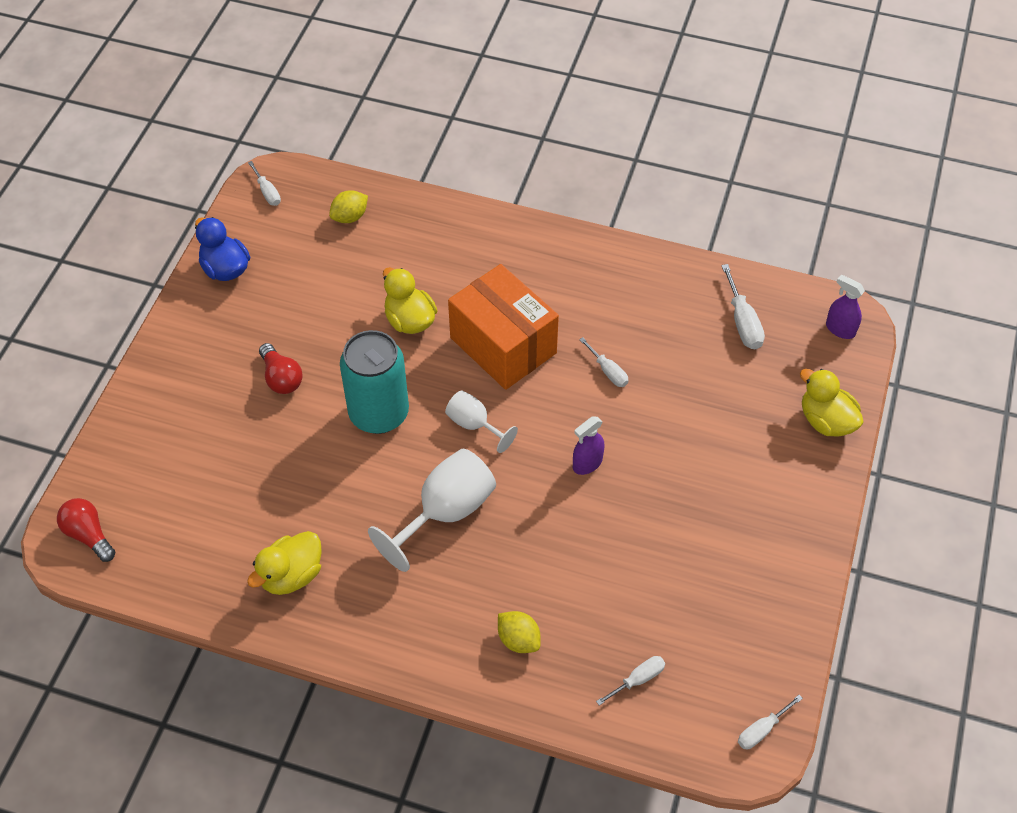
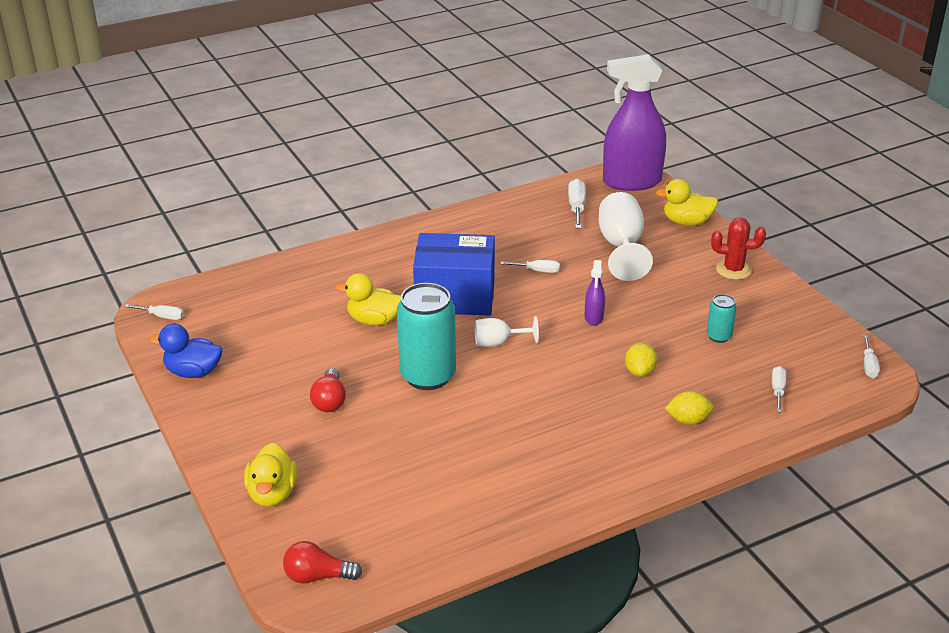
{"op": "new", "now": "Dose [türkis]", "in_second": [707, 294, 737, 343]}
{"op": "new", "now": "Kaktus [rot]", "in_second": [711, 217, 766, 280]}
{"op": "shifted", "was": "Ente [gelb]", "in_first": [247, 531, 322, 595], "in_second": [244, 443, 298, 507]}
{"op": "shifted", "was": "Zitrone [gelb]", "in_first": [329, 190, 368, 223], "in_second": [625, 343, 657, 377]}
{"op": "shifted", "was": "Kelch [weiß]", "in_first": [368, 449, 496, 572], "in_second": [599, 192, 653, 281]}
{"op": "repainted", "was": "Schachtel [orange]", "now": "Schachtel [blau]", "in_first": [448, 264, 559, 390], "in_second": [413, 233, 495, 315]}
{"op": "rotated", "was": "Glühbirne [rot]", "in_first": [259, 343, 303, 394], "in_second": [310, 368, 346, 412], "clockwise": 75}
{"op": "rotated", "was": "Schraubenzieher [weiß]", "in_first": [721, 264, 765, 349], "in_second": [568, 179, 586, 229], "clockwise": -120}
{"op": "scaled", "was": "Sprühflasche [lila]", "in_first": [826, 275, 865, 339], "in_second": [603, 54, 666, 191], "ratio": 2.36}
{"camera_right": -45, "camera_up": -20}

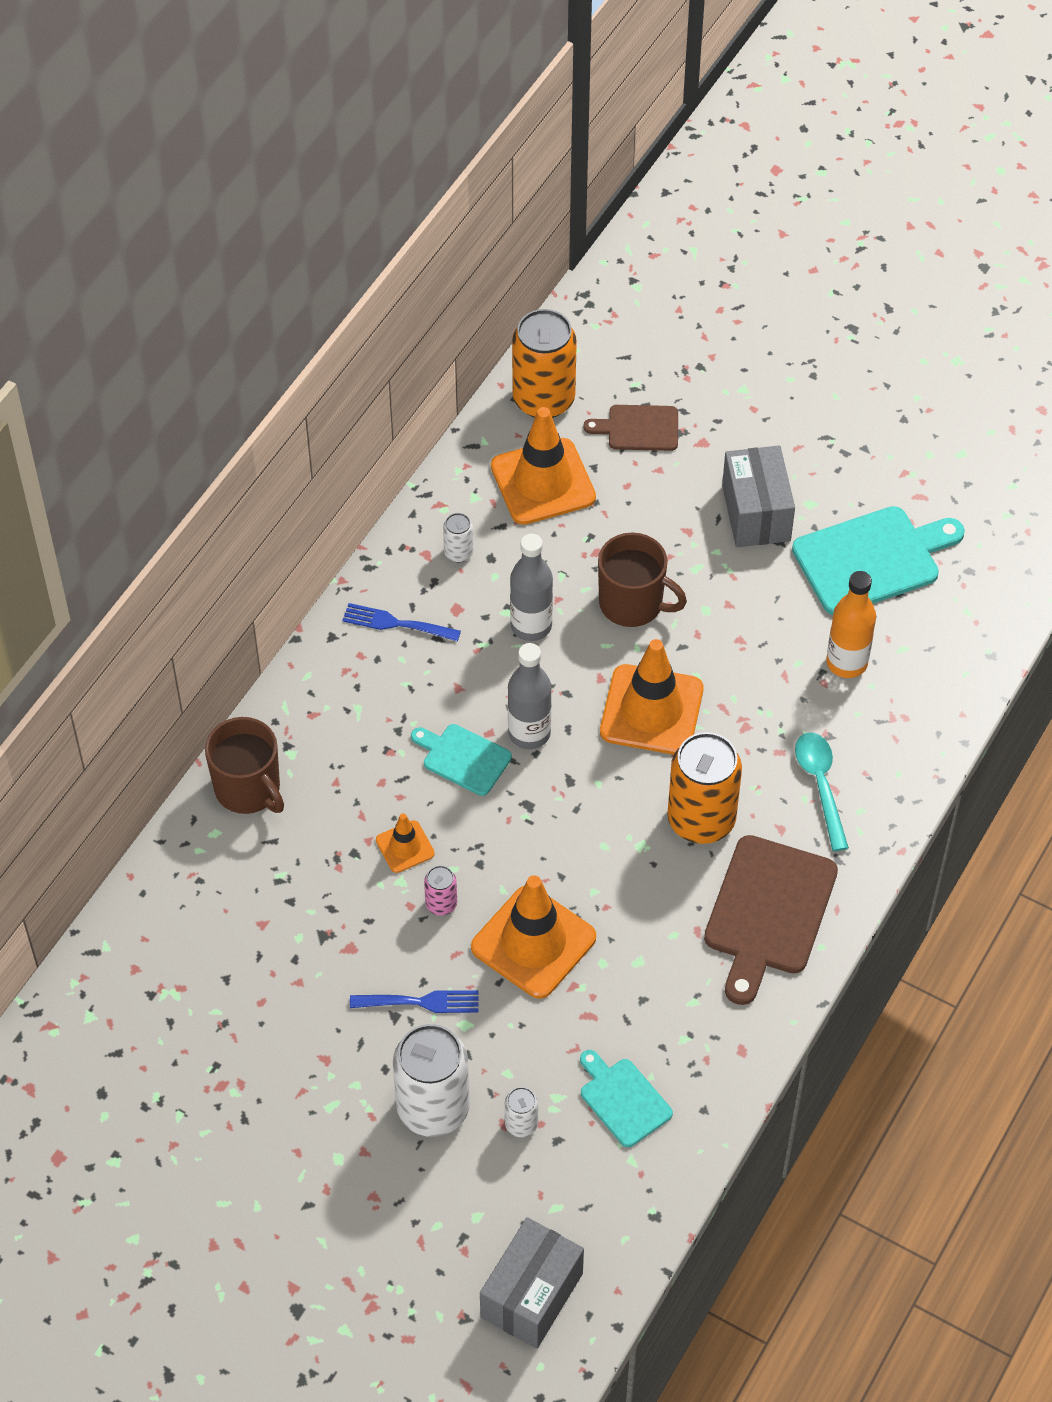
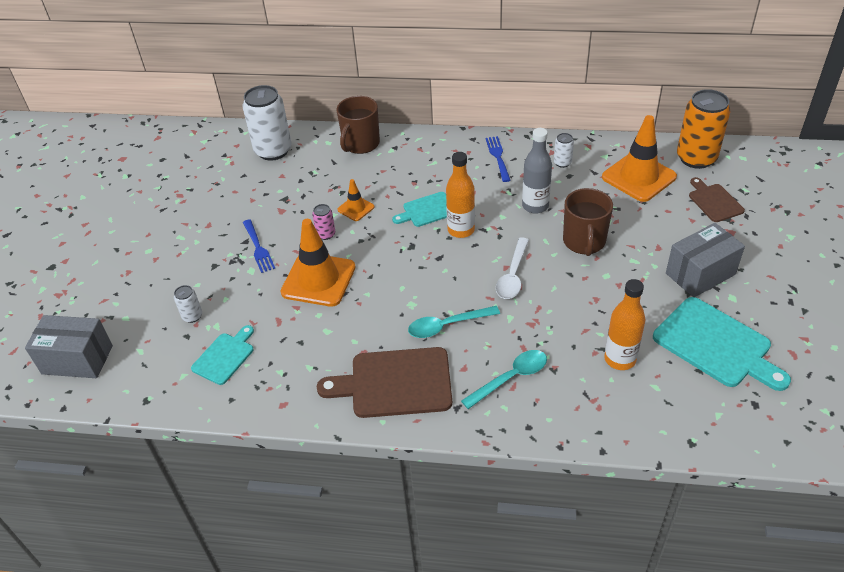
{"op": "shifted", "was": "Dose [weiß]", "in_first": [393, 1024, 470, 1137], "in_second": [243, 85, 292, 161]}
{"op": "swapped", "was": "Leitkegel [orange]", "now": "Löffel [weiß]", "in_first": [600, 639, 704, 755], "in_second": [496, 237, 529, 299]}
{"op": "swapped", "was": "Dose [orange]", "now": "Löffel [türkis]", "in_first": [667, 732, 742, 844], "in_second": [408, 306, 500, 338]}
{"op": "repainted", "was": "Flasche [grau]", "now": "Flasche [orange]", "in_first": [508, 643, 552, 749], "in_second": [446, 152, 475, 238]}
{"op": "rotated", "was": "Schneidebrett [türkis]", "in_first": [411, 724, 512, 796], "in_second": [392, 192, 447, 227], "clockwise": -120}
{"camera_right": 70, "camera_up": -10}

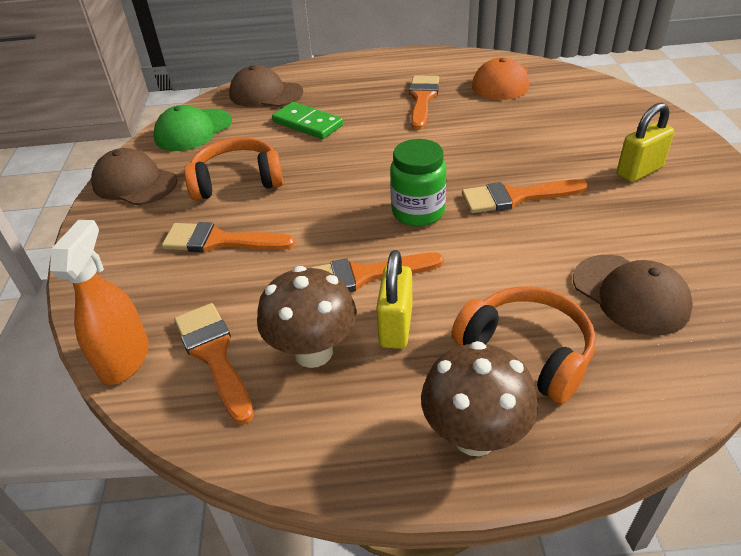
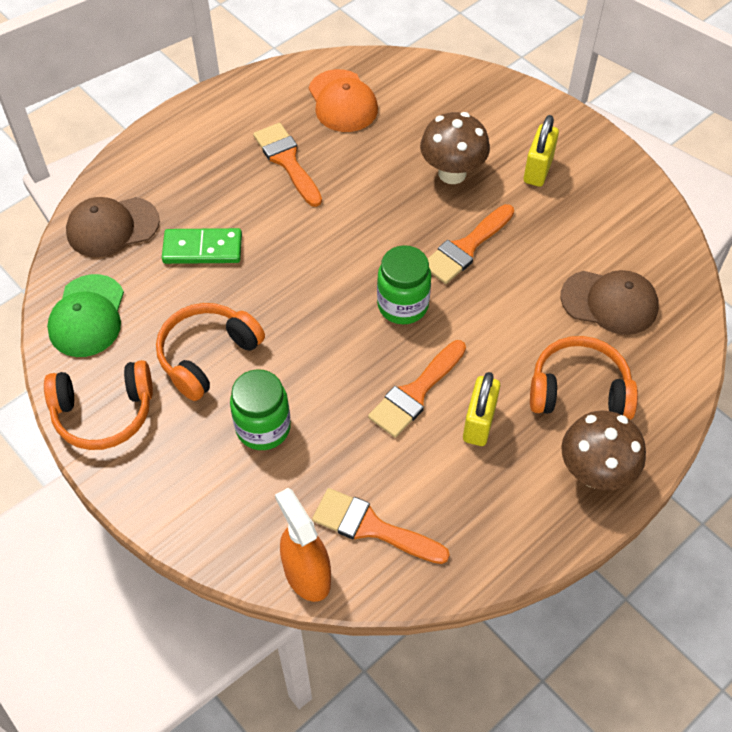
{"op": "shifted", "was": "Pilz [braun]", "in_first": [257, 266, 357, 368], "in_second": [420, 112, 490, 184]}
{"op": "swapped", "was": "Kappe [braun]", "now": "Kopfhörer [orange]", "in_first": [91, 148, 177, 205], "in_second": [44, 360, 153, 450]}
{"op": "swapped", "was": "Pinsel [orange]", "now": "Einmachglas [grün]", "in_first": [162, 222, 295, 252], "in_second": [230, 369, 291, 450]}
{"op": "rotated", "was": "Vorhängeschloss [gelb]", "in_first": [376, 250, 412, 349], "in_second": [463, 372, 500, 446], "clockwise": 45}
{"camera_right": -40, "camera_up": 15}

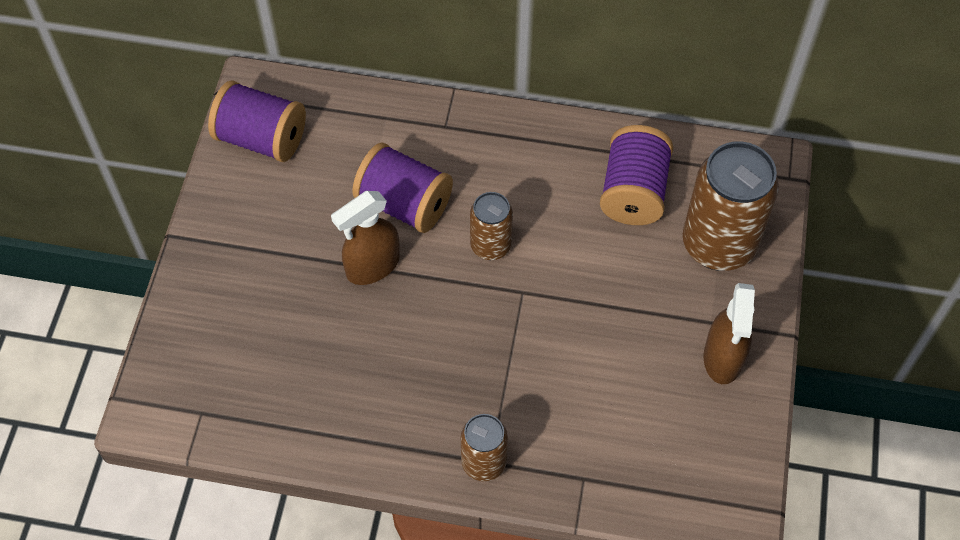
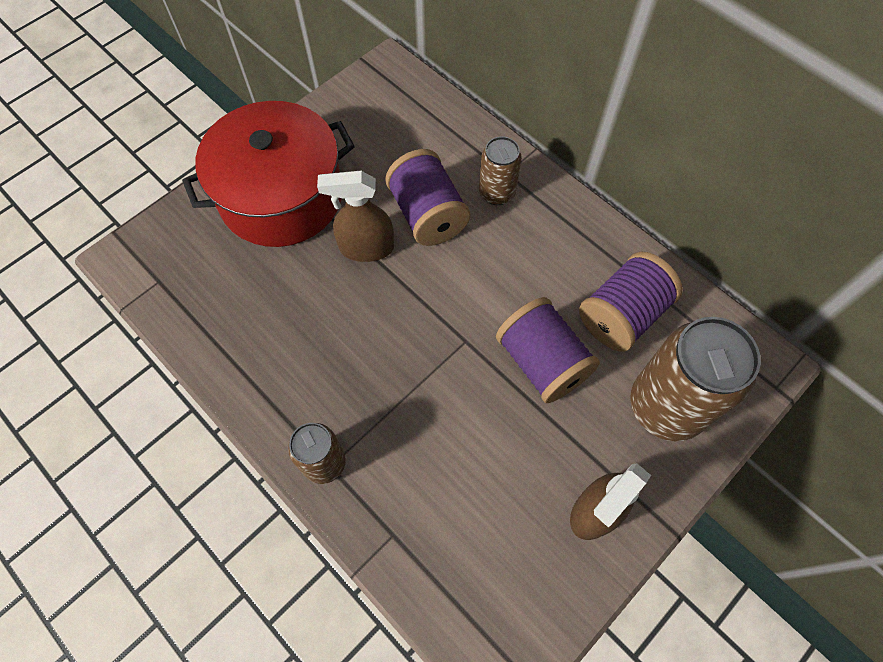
{"op": "new", "now": "Kochtopf [rot]", "in_second": [182, 101, 355, 247]}
{"op": "shifted", "was": "Garnrolle [lila]", "in_first": [208, 80, 306, 162], "in_second": [496, 297, 600, 403]}
{"op": "shifted", "was": "Dose [braun]", "in_first": [470, 192, 513, 260], "in_second": [479, 136, 522, 205]}
{"camera_right": 35, "camera_up": 5}

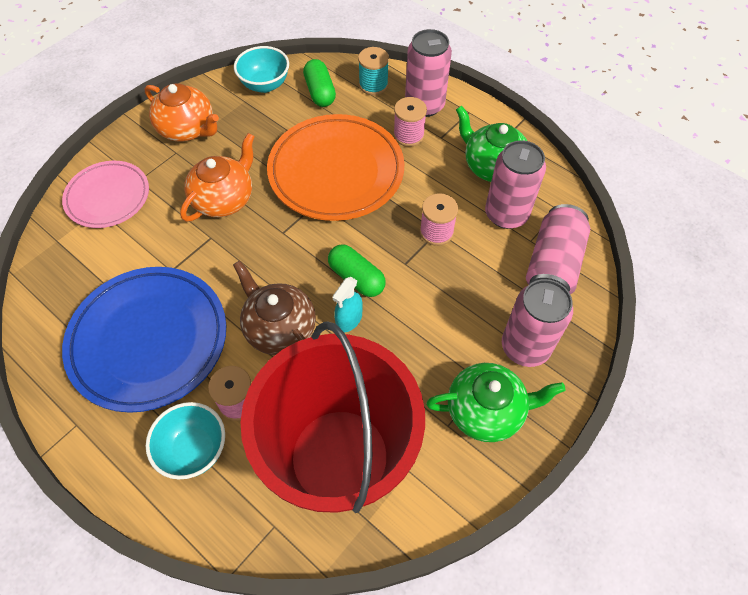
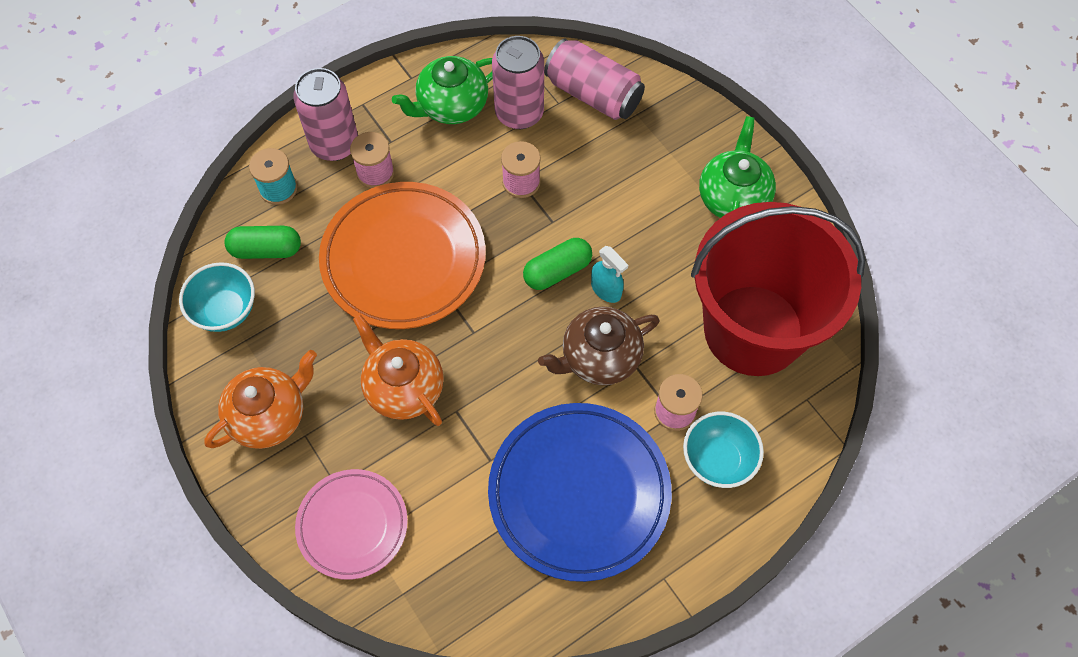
{"op": "gone", "was": "Dose [rosa]", "in_first": [502, 279, 573, 367]}
{"camera_right": -75, "camera_up": 5}

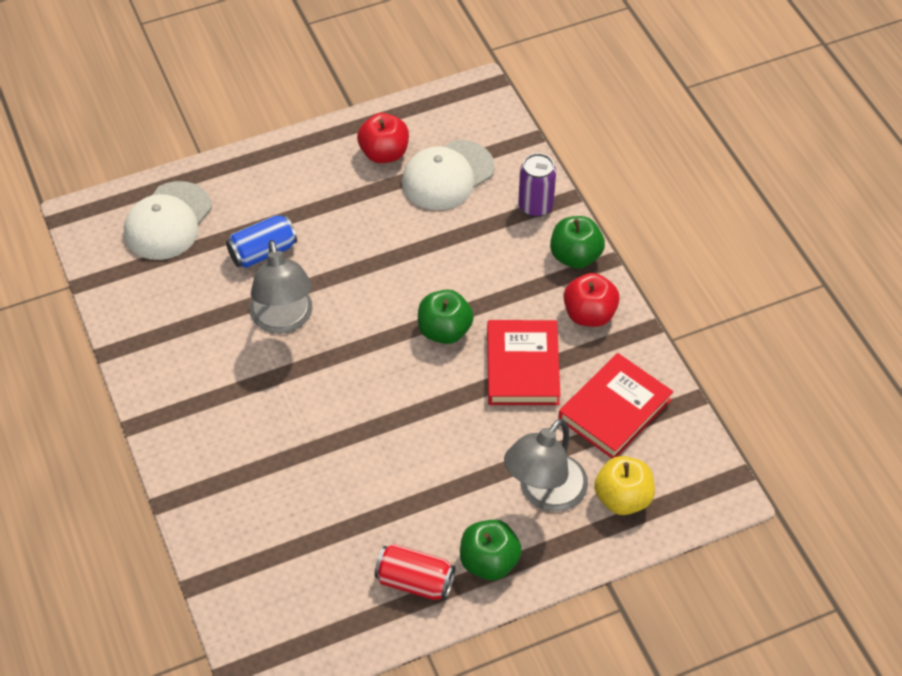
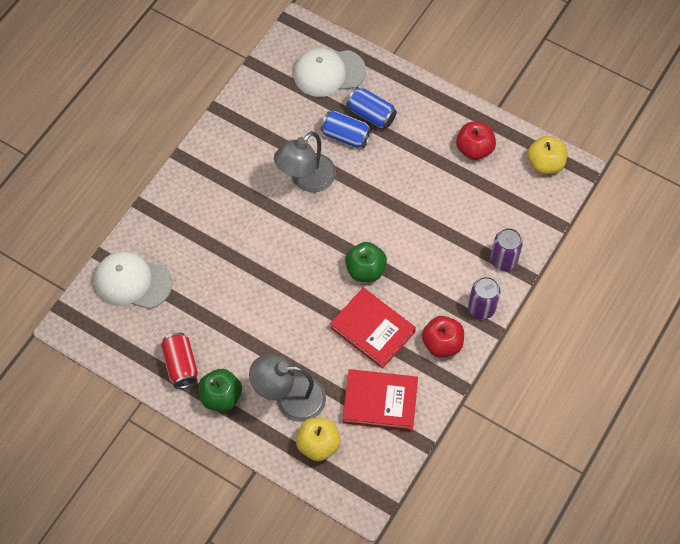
{"op": "new", "now": "Dose [blau]", "in_second": [346, 87, 397, 129]}
{"op": "new", "now": "Apfel [gelb]", "in_second": [527, 136, 567, 174]}
{"op": "shifted", "was": "Kappe [weiß]", "in_first": [402, 140, 495, 210], "in_second": [94, 251, 172, 309]}
{"op": "swapped", "was": "Apfel [grün]", "now": "Dose [lila]", "in_first": [550, 216, 605, 269], "in_second": [468, 277, 501, 319]}
{"op": "rotated", "was": "Buch [rot]", "in_first": [487, 320, 561, 405], "in_second": [330, 288, 416, 369], "clockwise": 75}
{"camera_right": 55, "camera_up": 10}

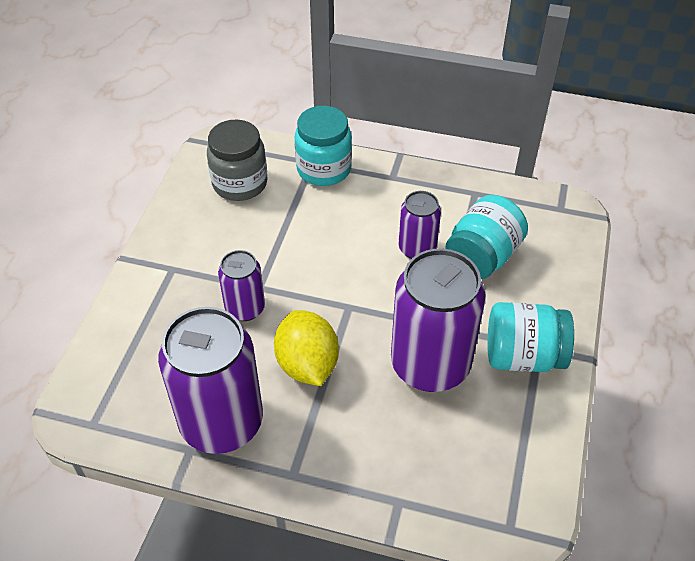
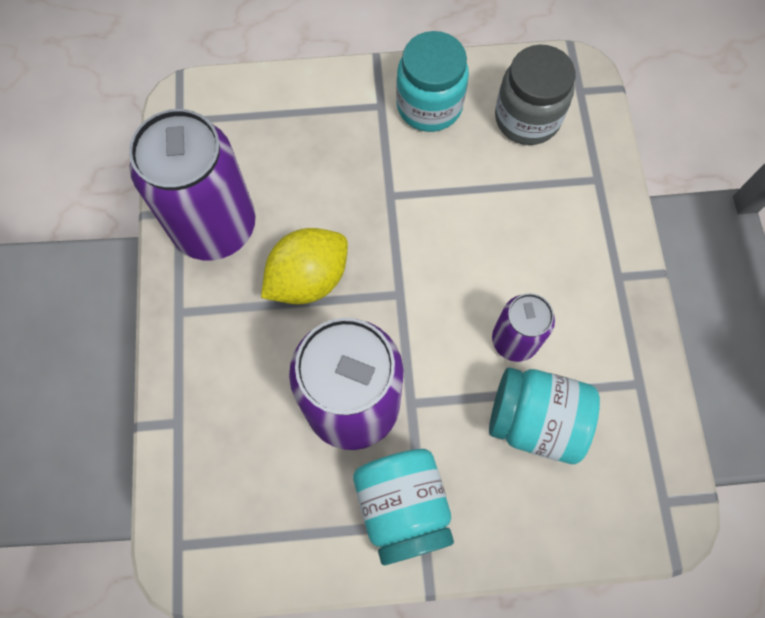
{"op": "gone", "was": "Dose [lila]", "in_first": [218, 250, 265, 321]}
{"op": "shifted", "was": "Einmachglas [türkis]", "in_first": [295, 106, 352, 186], "in_second": [396, 31, 469, 132]}
{"camera_right": 70, "camera_up": 20}

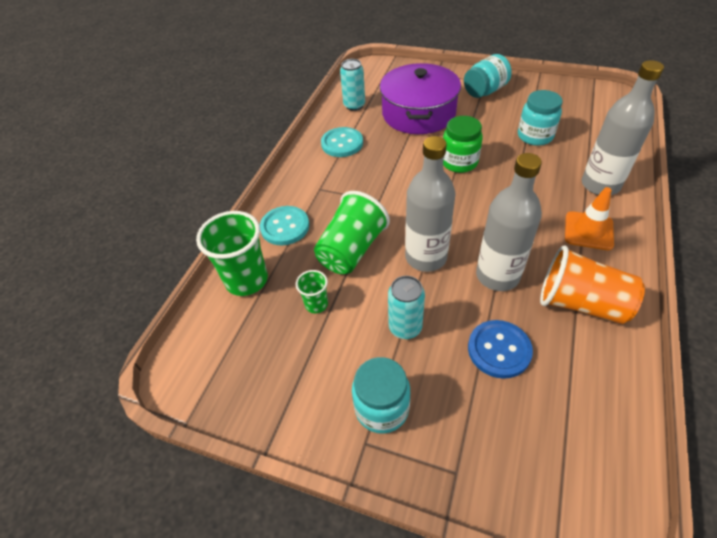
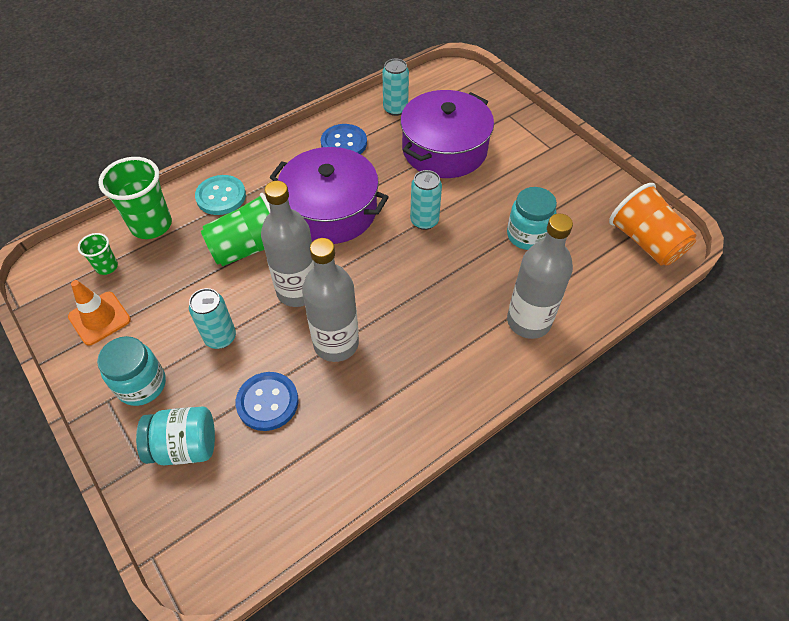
{"op": "new", "now": "Kochtopf [lila]", "in_second": [269, 147, 389, 244]}
{"op": "shifted", "was": "Becher [grün]", "in_first": [296, 270, 328, 313], "in_second": [78, 233, 118, 275]}
{"op": "shifted", "was": "Einmachglas [türkis]", "in_first": [464, 54, 512, 98], "in_second": [136, 407, 215, 465]}
{"op": "shifted", "was": "Becher [orange]", "in_first": [540, 245, 645, 324], "in_second": [609, 183, 697, 266]}
{"op": "shifted", "was": "Leitkegel [orange]", "in_first": [565, 187, 614, 250], "in_second": [68, 280, 131, 346]}
{"op": "swapped", "was": "Einmachglas [grün]", "now": "Dose [türkis]", "in_first": [443, 116, 483, 173], "in_second": [410, 170, 442, 230]}
{"op": "repainted", "was": "Knopf [türkis]", "now": "Knopf [blau]", "in_first": [321, 127, 363, 157], "in_second": [321, 124, 367, 154]}
{"camera_right": 30, "camera_up": 5}

